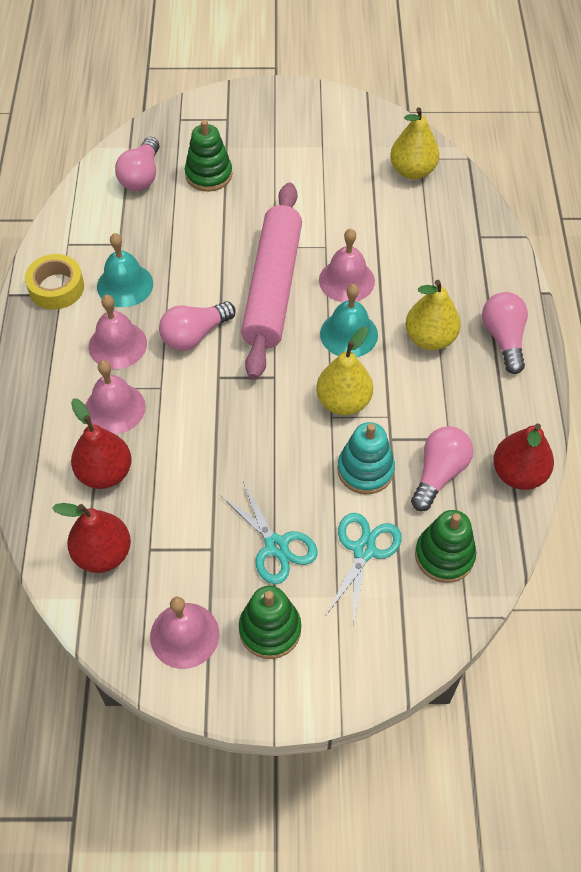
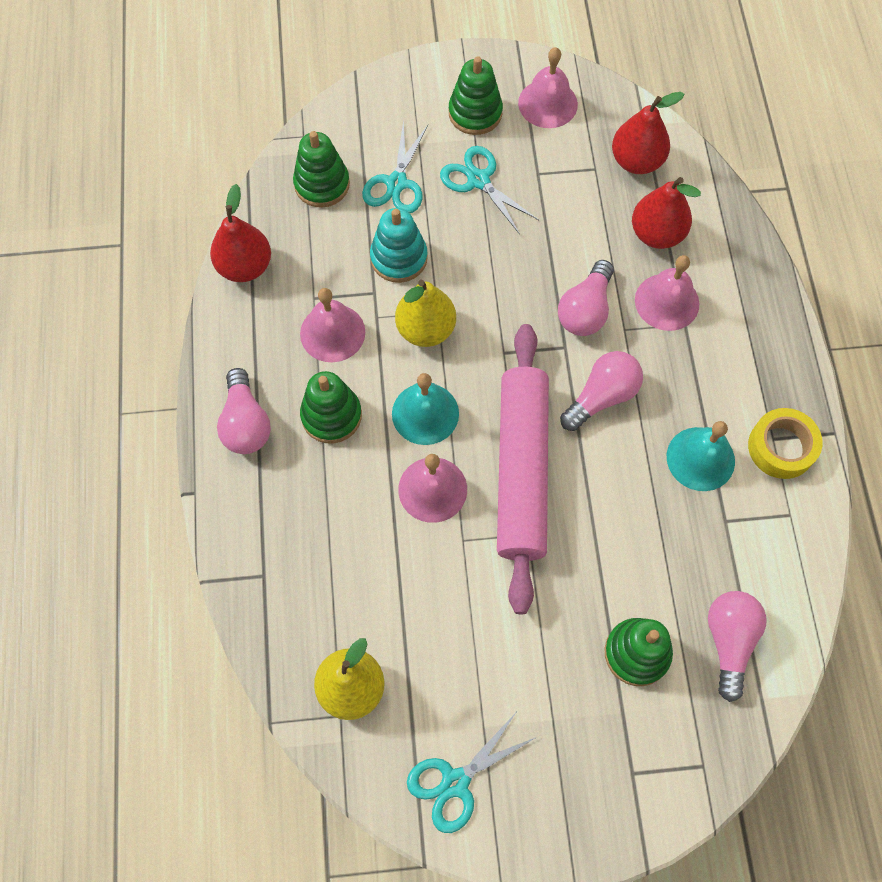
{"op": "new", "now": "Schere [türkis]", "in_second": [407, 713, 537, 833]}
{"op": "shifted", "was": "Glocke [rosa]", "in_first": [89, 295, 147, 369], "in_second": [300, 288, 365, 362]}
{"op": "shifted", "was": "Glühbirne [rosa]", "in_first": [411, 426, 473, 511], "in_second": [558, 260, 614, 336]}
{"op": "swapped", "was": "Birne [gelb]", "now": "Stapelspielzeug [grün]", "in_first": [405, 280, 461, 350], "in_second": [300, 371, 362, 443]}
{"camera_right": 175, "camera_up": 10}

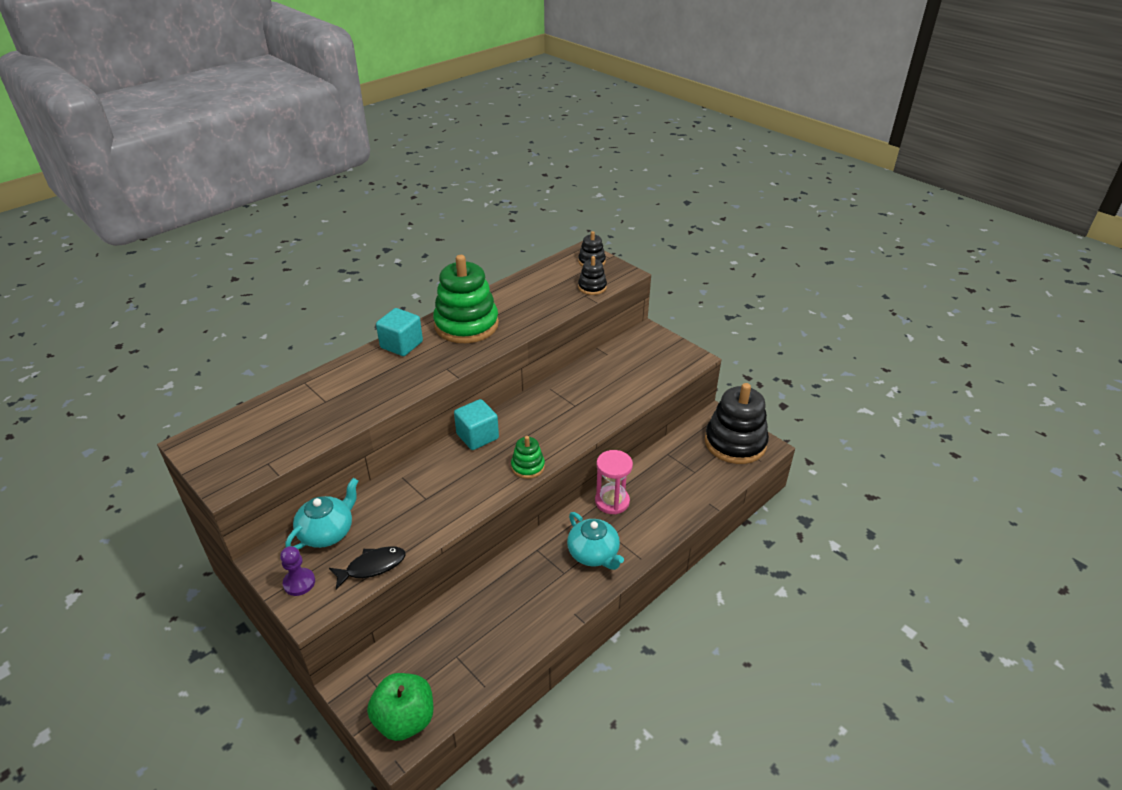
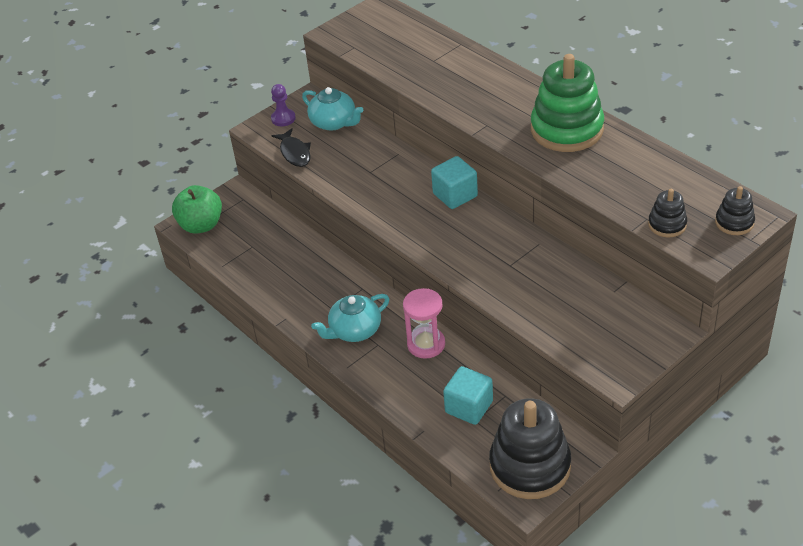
{"op": "gone", "was": "Stapelspielzeug [grün]", "in_first": [511, 436, 545, 479]}
{"op": "shifted", "was": "Kubus [türkis]", "in_first": [376, 308, 423, 356], "in_second": [443, 366, 493, 425]}
{"camera_right": 95, "camera_up": 5}

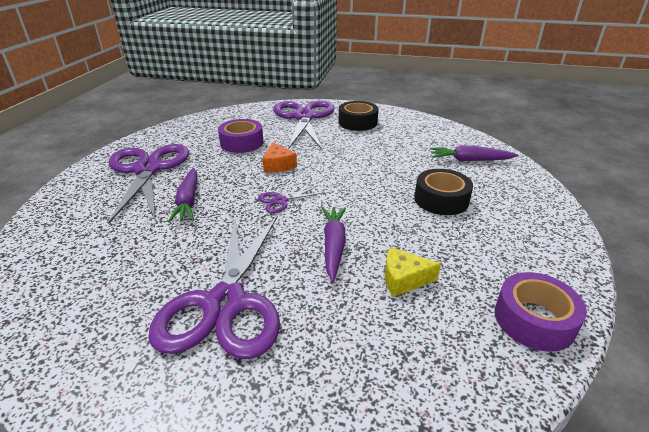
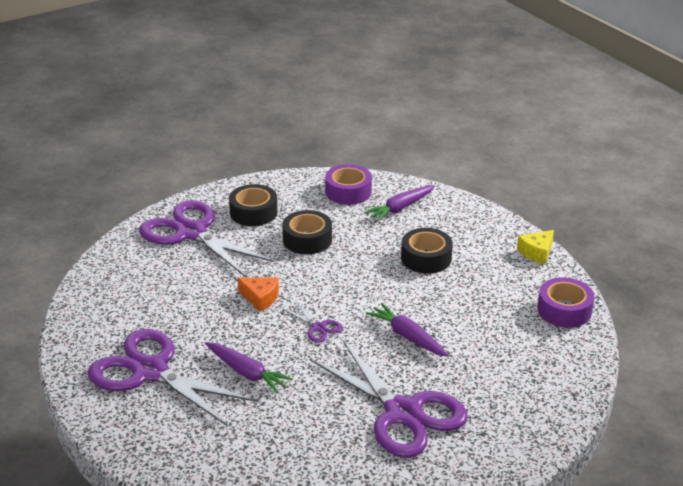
{"op": "new", "now": "Klebeband [schwarz]", "in_second": [282, 210, 332, 254]}
{"op": "shifted", "was": "Klebeband [lila]", "in_first": [218, 119, 263, 153], "in_second": [325, 164, 372, 205]}
{"op": "shifted", "was": "Käse [gelb]", "in_first": [385, 247, 441, 297], "in_second": [517, 230, 554, 264]}
{"op": "rotated", "was": "Schere [lila]", "in_first": [258, 186, 323, 213], "in_second": [283, 302, 343, 343], "clockwise": -60}
{"camera_right": -45, "camera_up": 0}

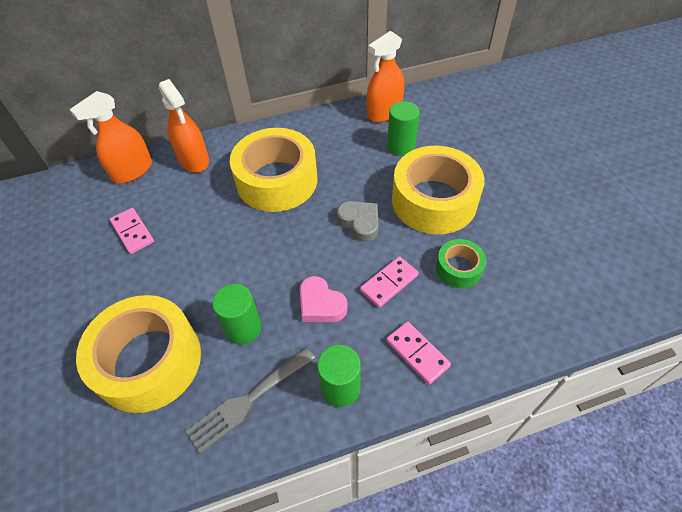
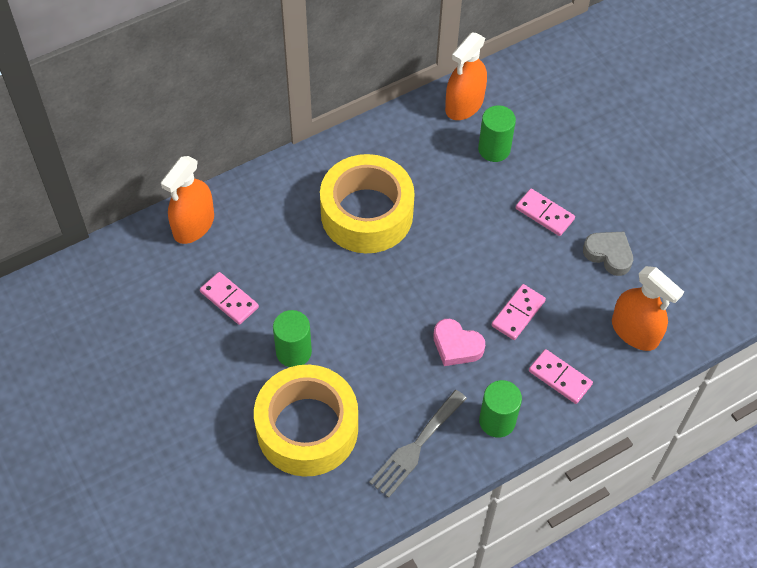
{"op": "gone", "was": "Klebeband [grün]", "in_first": [436, 239, 486, 288]}
{"op": "shifted", "was": "Sprühflasche [orange]", "in_first": [159, 79, 209, 173], "in_second": [612, 266, 684, 351]}
{"op": "shifted", "was": "Vollzylinder [grün]", "in_first": [212, 284, 262, 345], "in_second": [273, 310, 312, 367]}
{"op": "shifted", "was": "Herz [grau]", "in_first": [337, 201, 379, 242], "in_second": [583, 232, 633, 276]}
{"op": "swapped", "was": "Klebeband [gelb]", "now": "Dominostein [rosa]", "in_first": [392, 146, 485, 234], "in_second": [516, 189, 575, 236]}
{"camera_right": -15, "camera_up": 5}

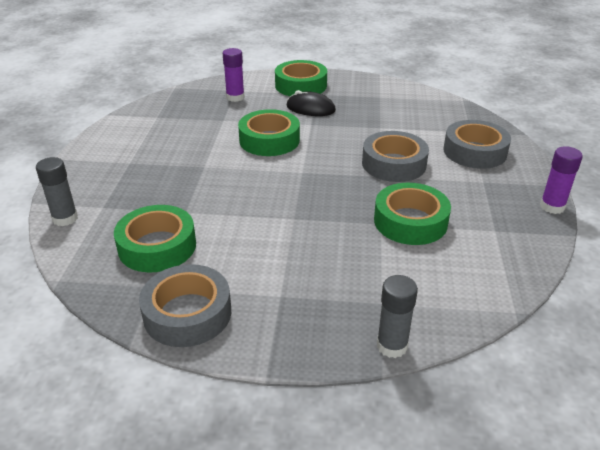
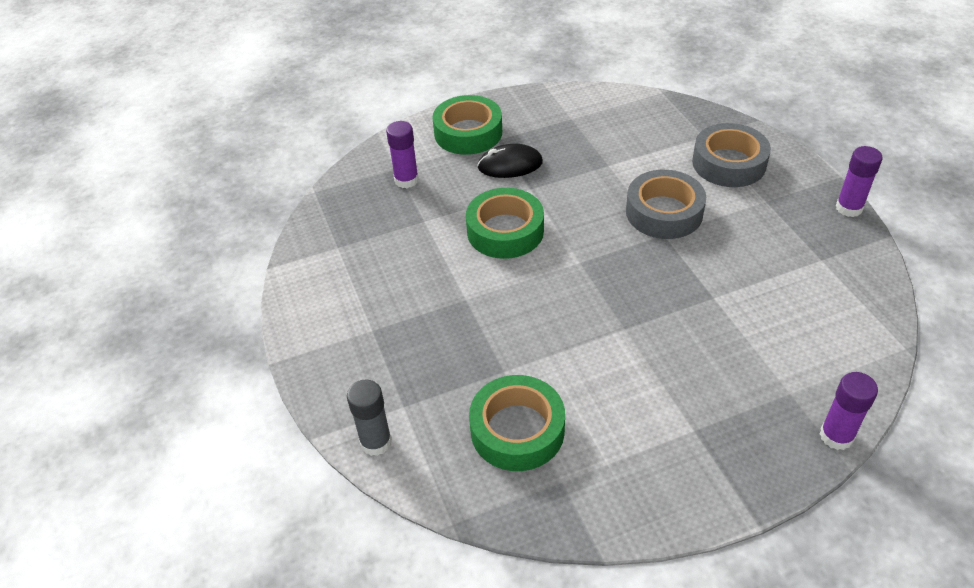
{"op": "gone", "was": "Klebeband [grau]", "in_first": [139, 264, 231, 347]}
{"op": "gone", "was": "Klebeband [grün]", "in_first": [374, 183, 451, 245]}
{"op": "repainted", "was": "Klebestift [grau]", "now": "Klebestift [lila]", "in_first": [377, 275, 418, 358], "in_second": [820, 372, 878, 450]}
{"camera_right": -25, "camera_up": 10}

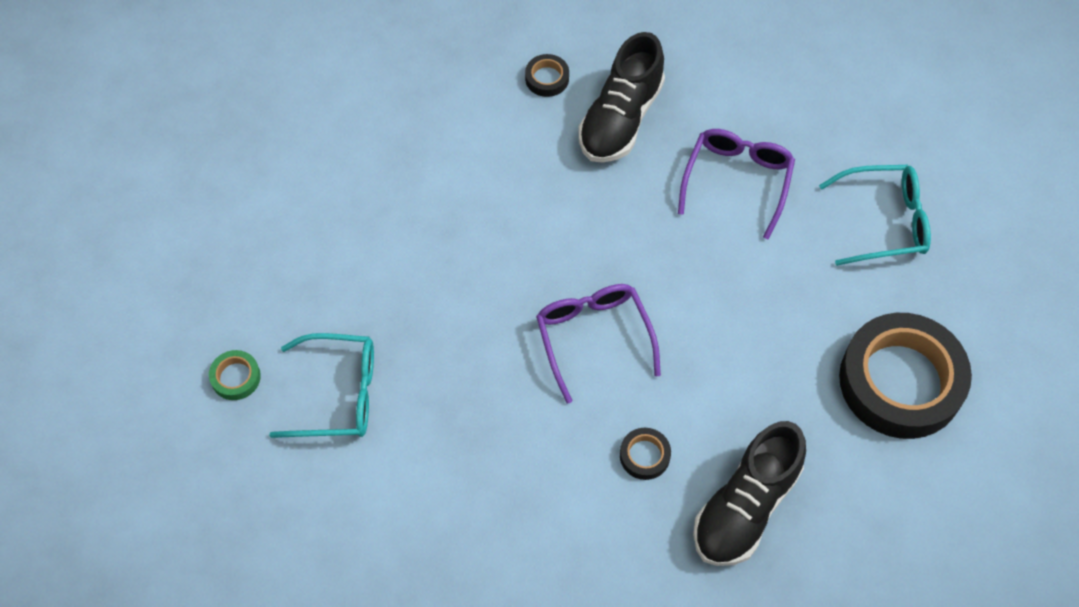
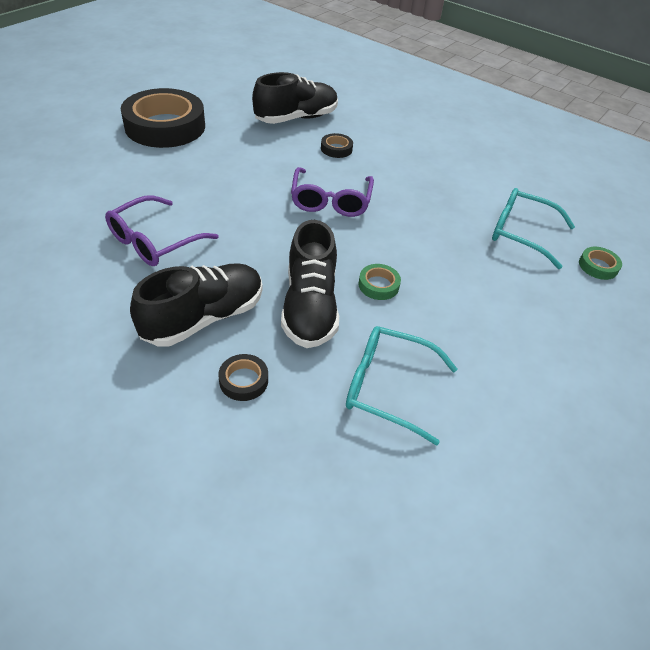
{"op": "new", "now": "Schuh [schwarz]", "in_second": [281, 220, 339, 348]}
{"op": "new", "now": "Klebeband [grün]", "in_second": [358, 264, 401, 300]}
{"op": "shifted", "was": "Brille [türkis]", "in_first": [819, 165, 931, 266], "in_second": [346, 326, 457, 445]}
{"camera_right": -160, "camera_up": -15}

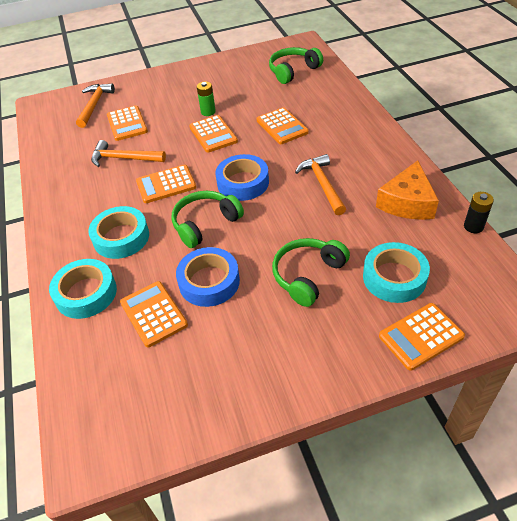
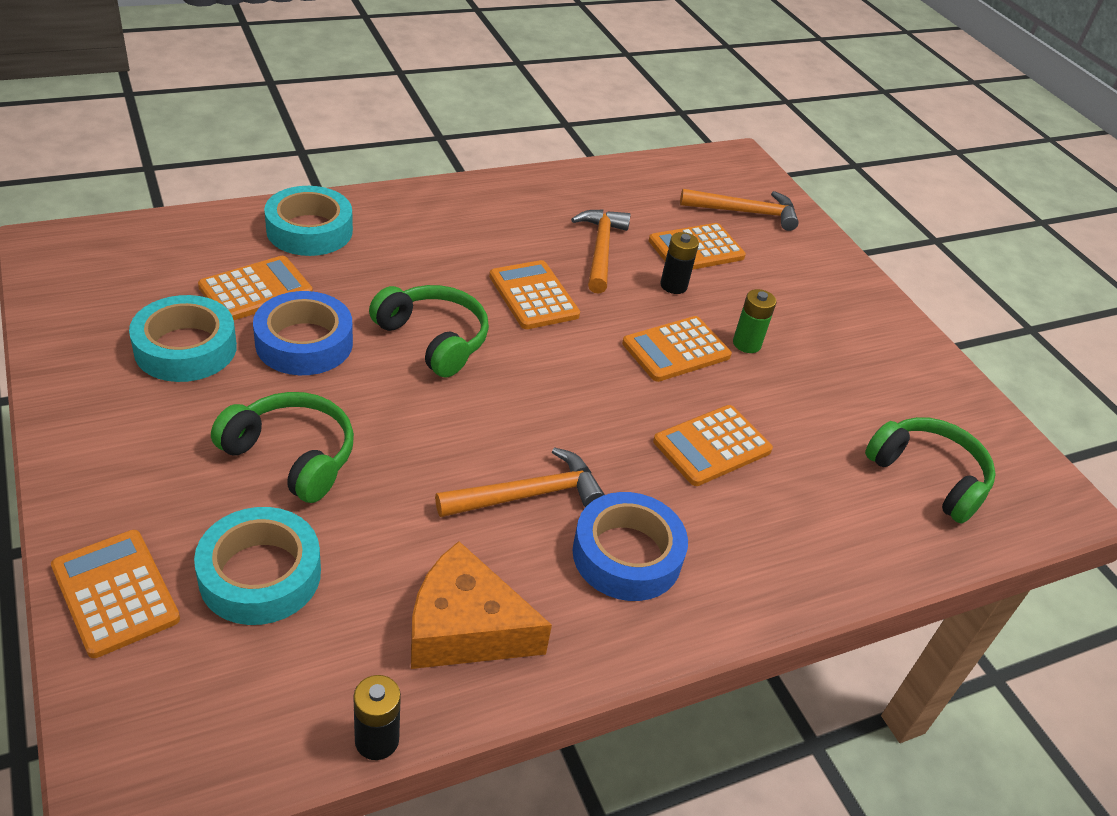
{"op": "new", "now": "Batterie [schwarz]", "in_second": [660, 232, 699, 294]}
{"op": "shifted", "was": "Klebeband [türkis]", "in_first": [88, 206, 149, 259], "in_second": [129, 295, 237, 382]}
{"op": "shifted", "was": "Klebeband [blau]", "in_first": [215, 154, 269, 201], "in_second": [573, 492, 688, 601]}
{"camera_right": 75, "camera_up": -5}

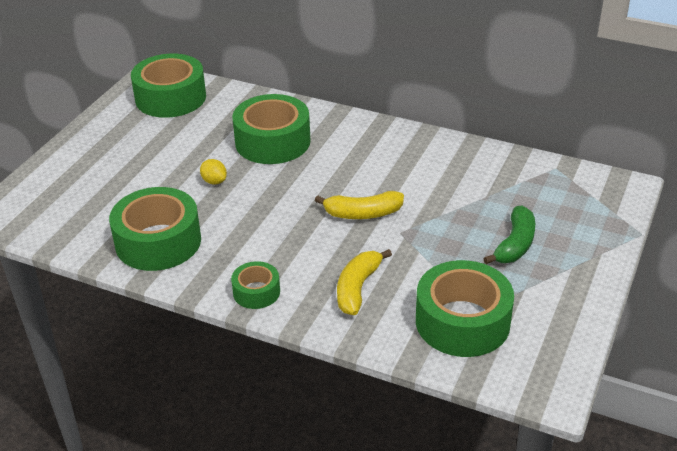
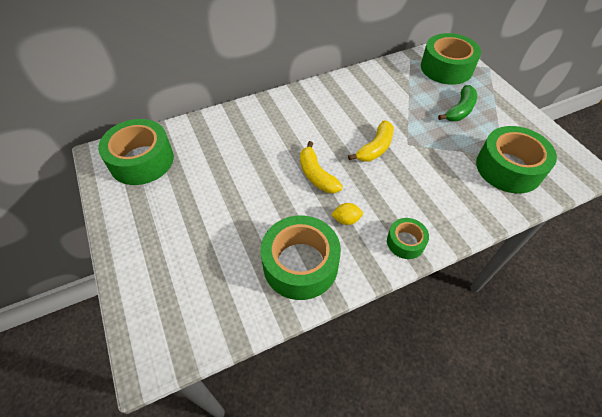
{"op": "shifted", "was": "Zitrone [gelb]", "in_first": [200, 159, 227, 184], "in_second": [331, 203, 363, 225]}
{"op": "shifted", "was": "Klebeband [grün]", "in_first": [232, 94, 310, 164], "in_second": [421, 33, 481, 85]}
{"op": "shifted", "was": "Banane [gelb]", "in_first": [337, 249, 392, 315], "in_second": [300, 141, 343, 193]}
{"op": "rotated", "was": "Banane [grün]", "in_first": [483, 206, 535, 264], "in_second": [438, 85, 477, 121], "clockwise": 60}
{"camera_right": -50, "camera_up": 15}

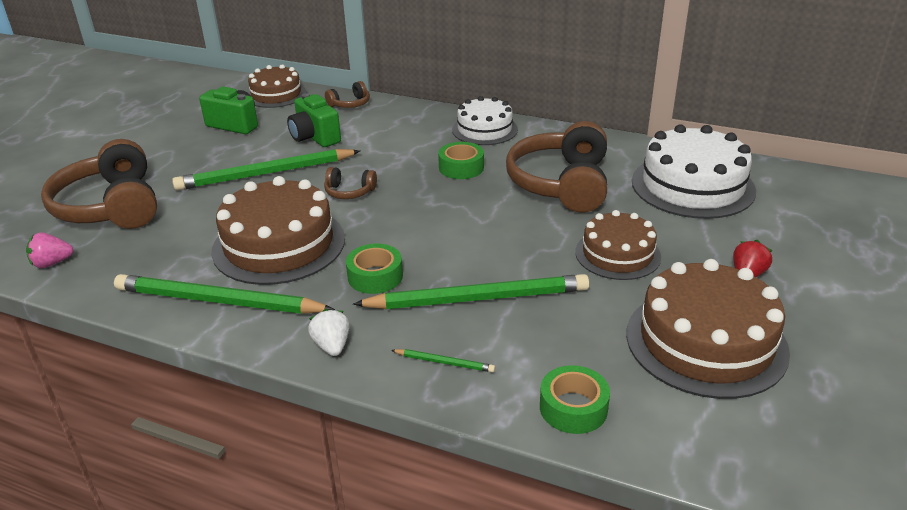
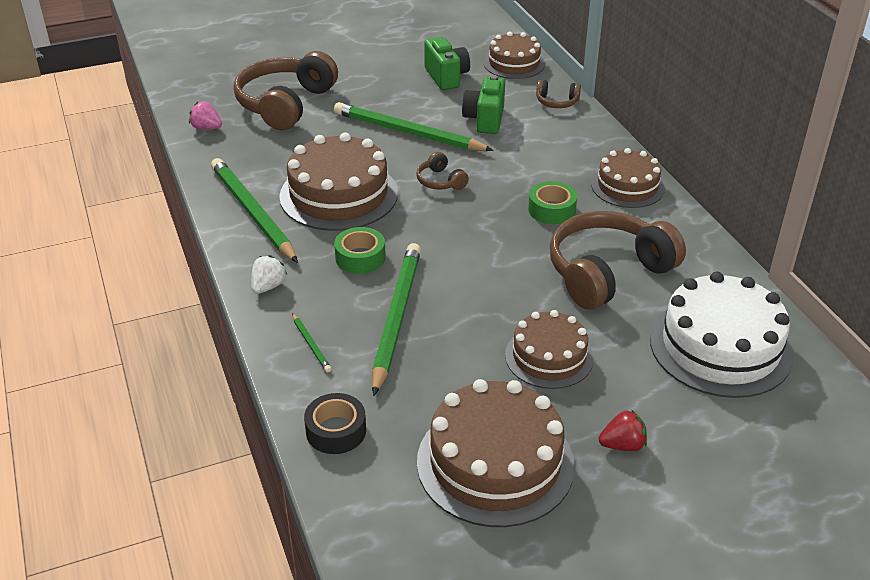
{"op": "repainted", "was": "Kuchen [weiß]", "now": "Kuchen [braun]", "in_first": [452, 96, 518, 145], "in_second": [591, 148, 665, 208]}
{"op": "repainted", "was": "Klebeband [grün]", "now": "Klebeband [schwarz]", "in_first": [540, 365, 610, 434], "in_second": [304, 393, 366, 454]}
{"op": "rotated", "was": "Bleistift [grün]", "in_first": [353, 274, 589, 309], "in_second": [372, 243, 421, 396], "clockwise": -120}
{"camera_right": 45, "camera_up": 5}

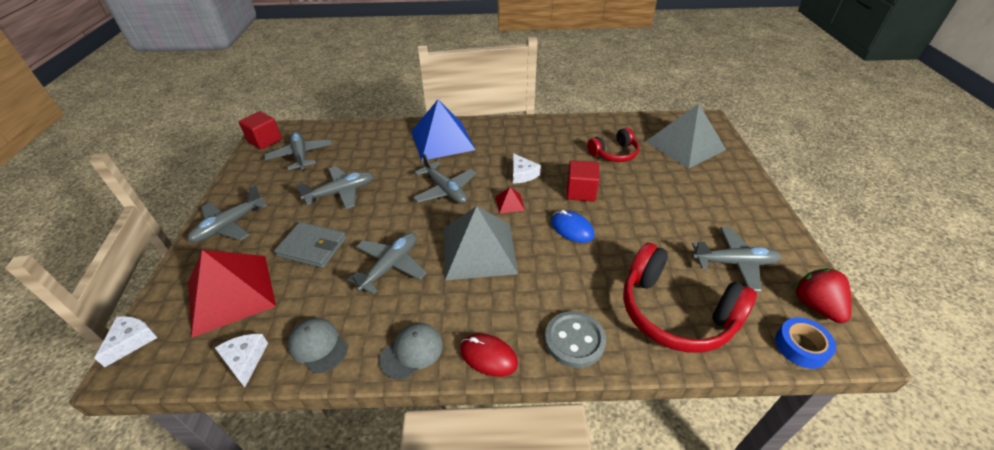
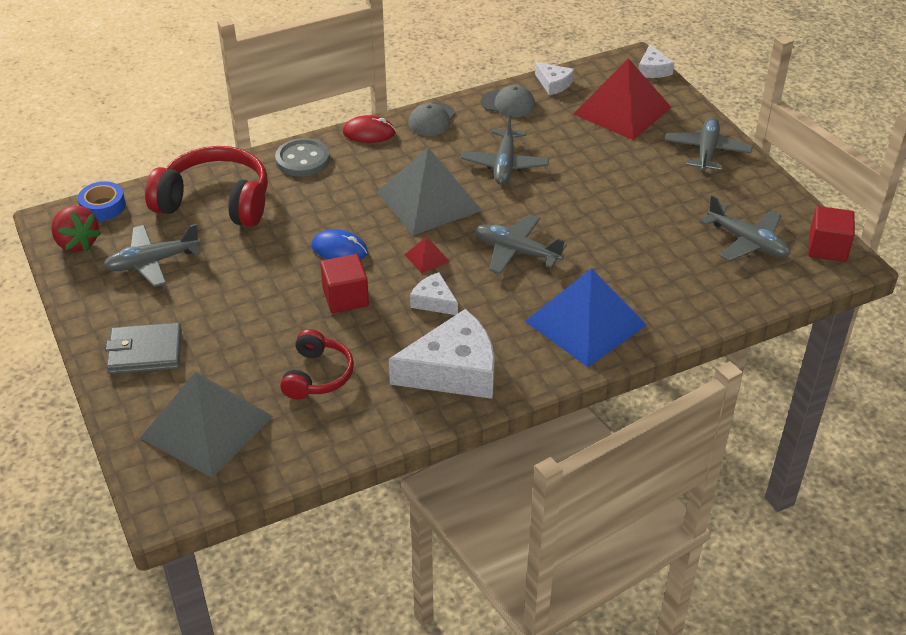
{"op": "gone", "was": "Flugzeug [grau]", "in_first": [296, 166, 374, 209]}
{"op": "new", "now": "Käse [weiß]", "in_second": [389, 309, 495, 399]}
{"op": "shifted", "was": "Geldbörse [grau]", "in_first": [274, 222, 347, 268], "in_second": [105, 322, 182, 374]}
{"op": "rotated", "was": "Kopfhörer [rot]", "in_first": [587, 128, 639, 162], "in_second": [280, 329, 354, 400], "clockwise": 150}
{"camera_right": 155, "camera_up": 0}

